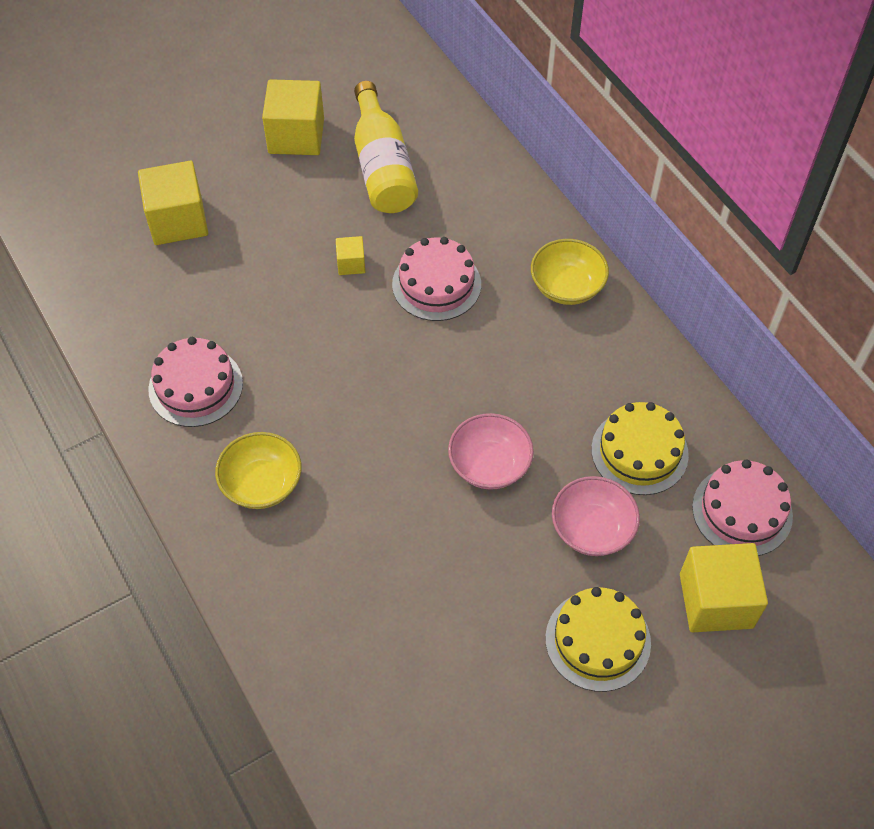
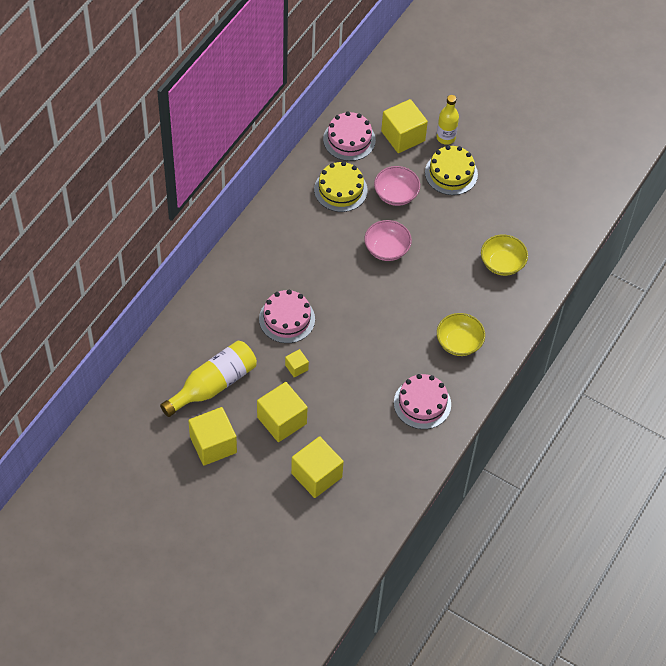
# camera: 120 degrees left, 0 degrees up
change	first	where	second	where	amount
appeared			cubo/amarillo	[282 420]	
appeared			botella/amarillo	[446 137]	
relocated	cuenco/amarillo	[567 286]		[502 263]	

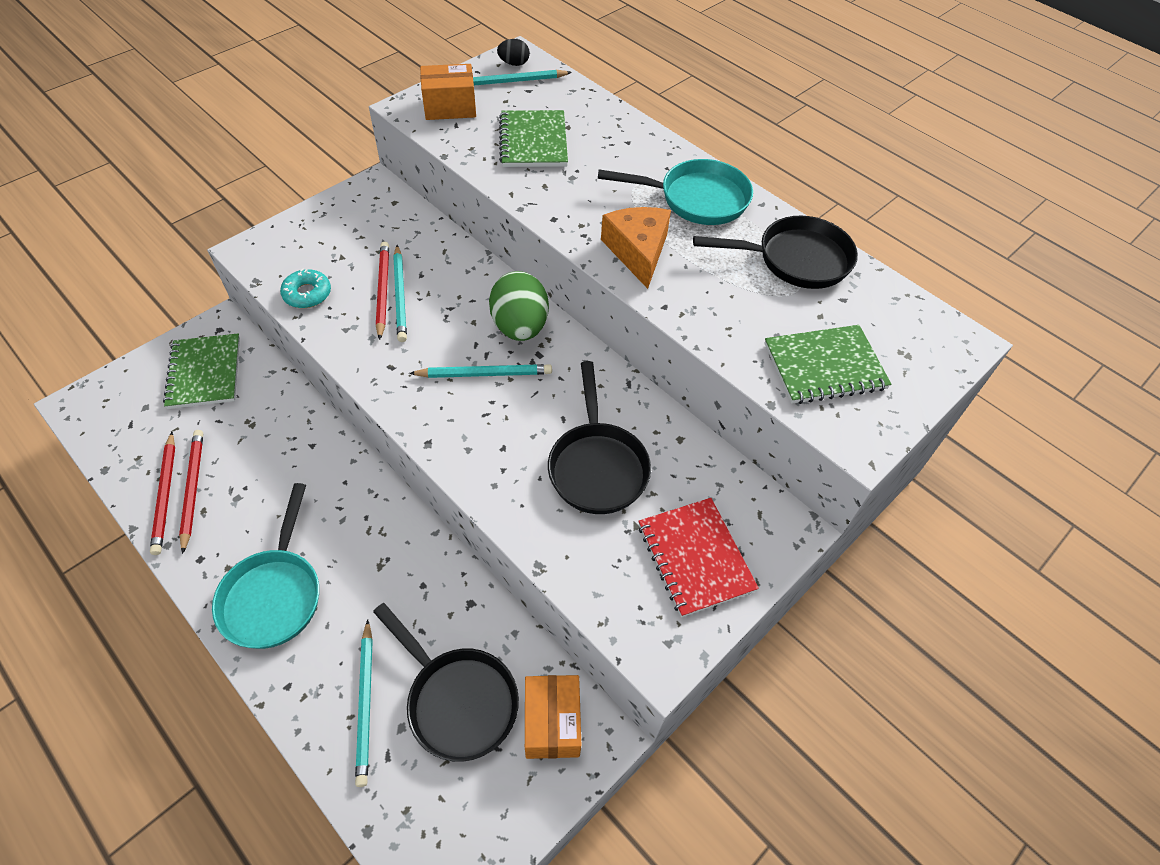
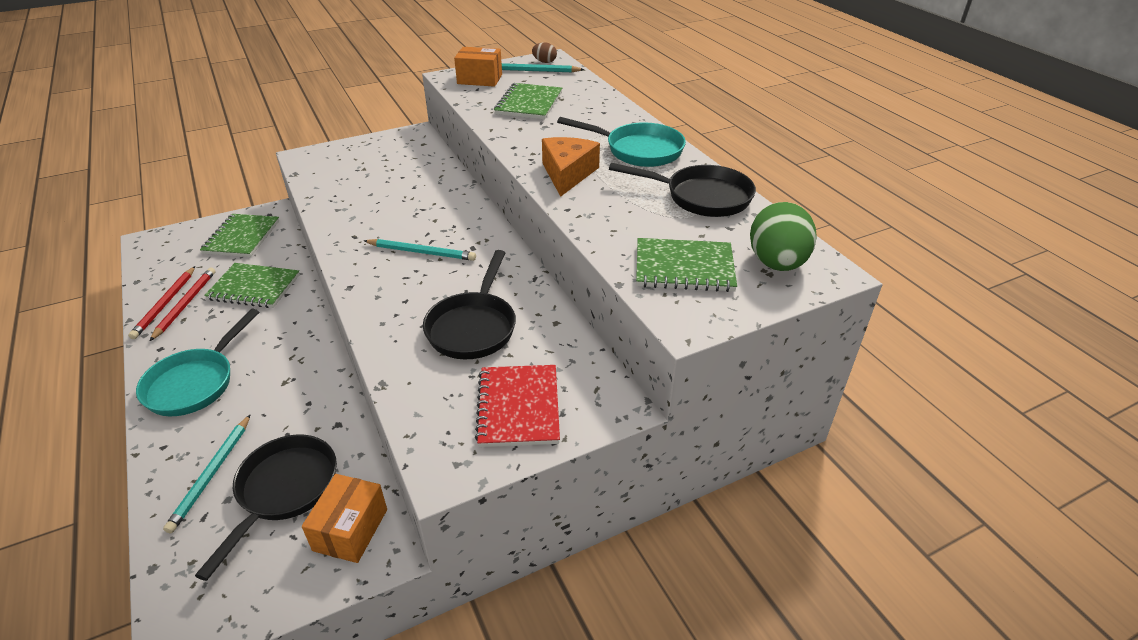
# camera: 20 degrees right, 15 degrees down
change	first	where	second	where	amount
missing	rosquilla/turquesa	[307 294]			
missing	lápiz/rojo	[382 290]			
missing	lápiz/turquesa	[400 295]			
appeared			cuaderno/verde	[254 287]	
relocated	huevo/verde	[520 327]		[776 263]	
colour	huevo/negro	[514 63]	huevo/marrón	[544 62]	
spun	sartén/negro	[457 700]		[284 491]	135 degrees counterclockwise

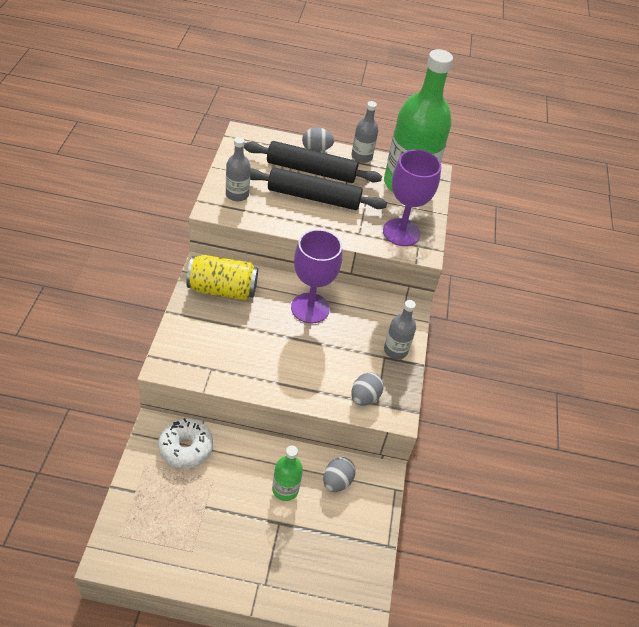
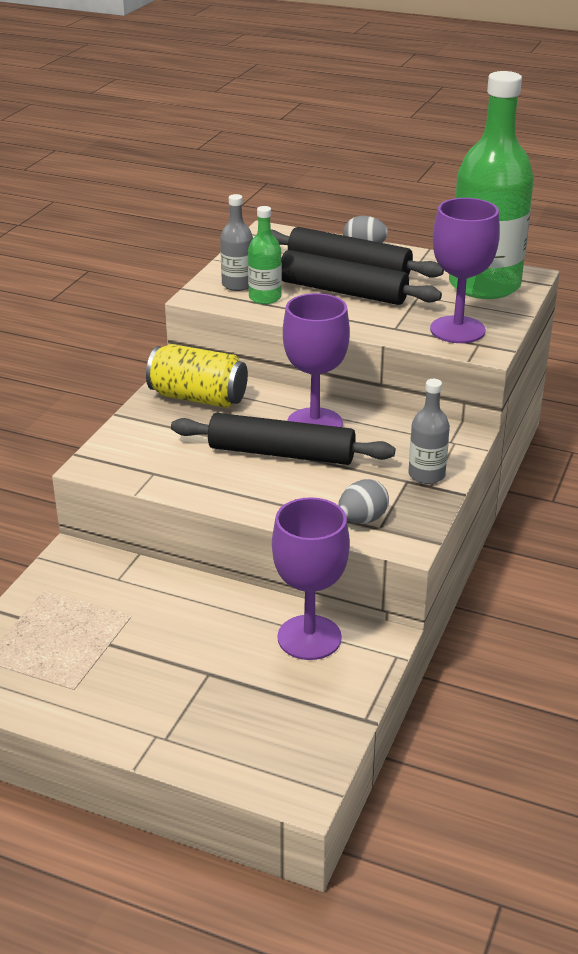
# camera: 20 degrees right, 15 degrees down
change	first	where	second	where	amount
missing	rosquilla/blanco	[186 448]			
missing	botella/gris	[361 156]			
appeared			rodillo/negro	[281 453]	
relocated	botella/verde	[285 489]		[265 298]	
exchanged	huevo/gris	[337 481]	copa/morado	[309 637]	

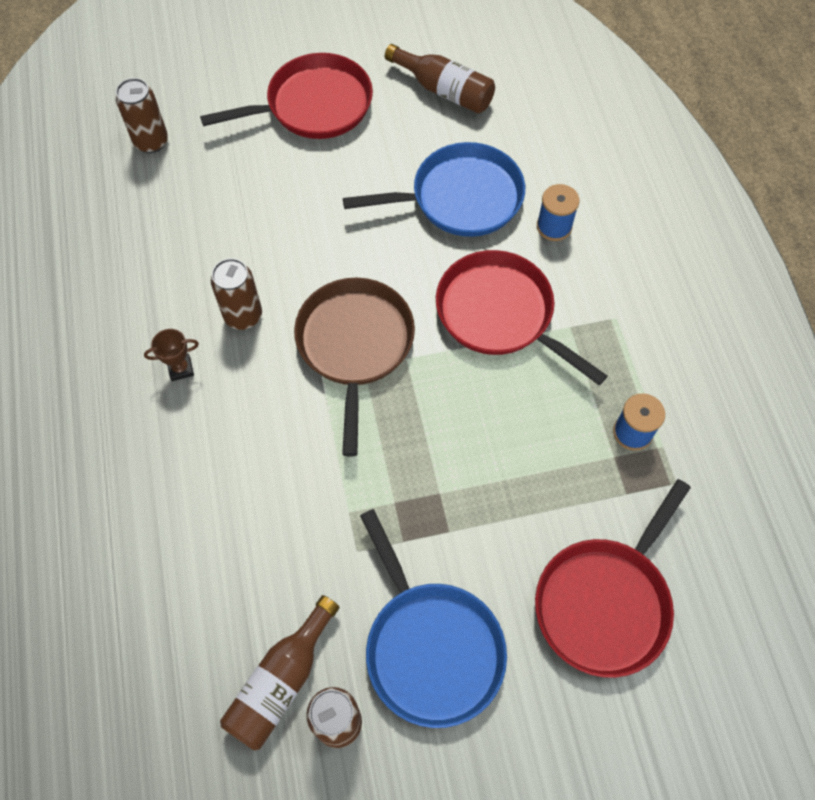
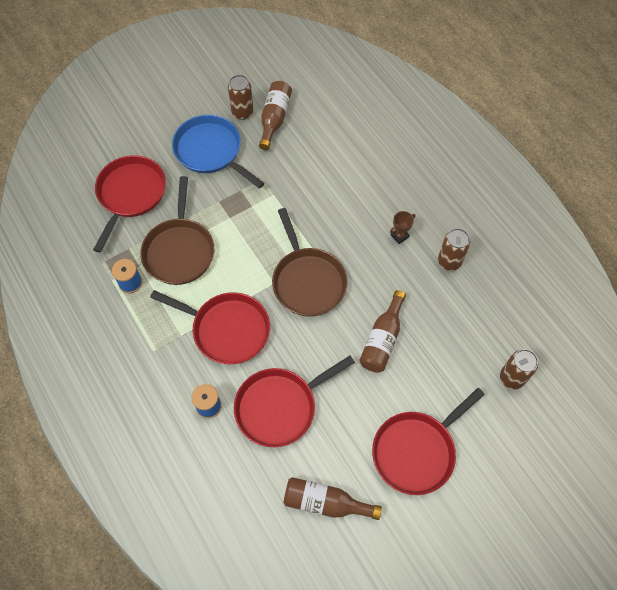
# camera: 160 degrees right, 0 degrees up
change	first	where	second	where	amount
appeared			sartén/marrón	[179 251]	
appeared			botella/marrón	[382 340]	
relocated	lata/marrón	[243 316]		[449 262]	
colour	sartén/azul	[461 198]	sartén/rojo	[279 407]	

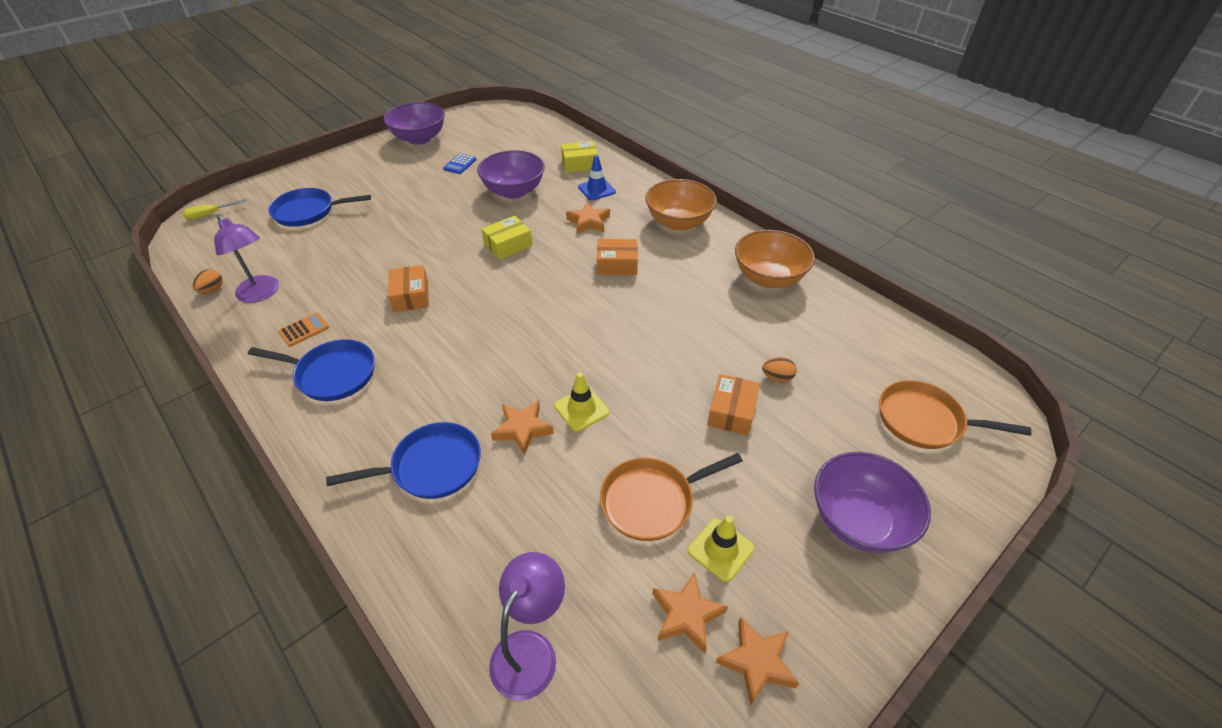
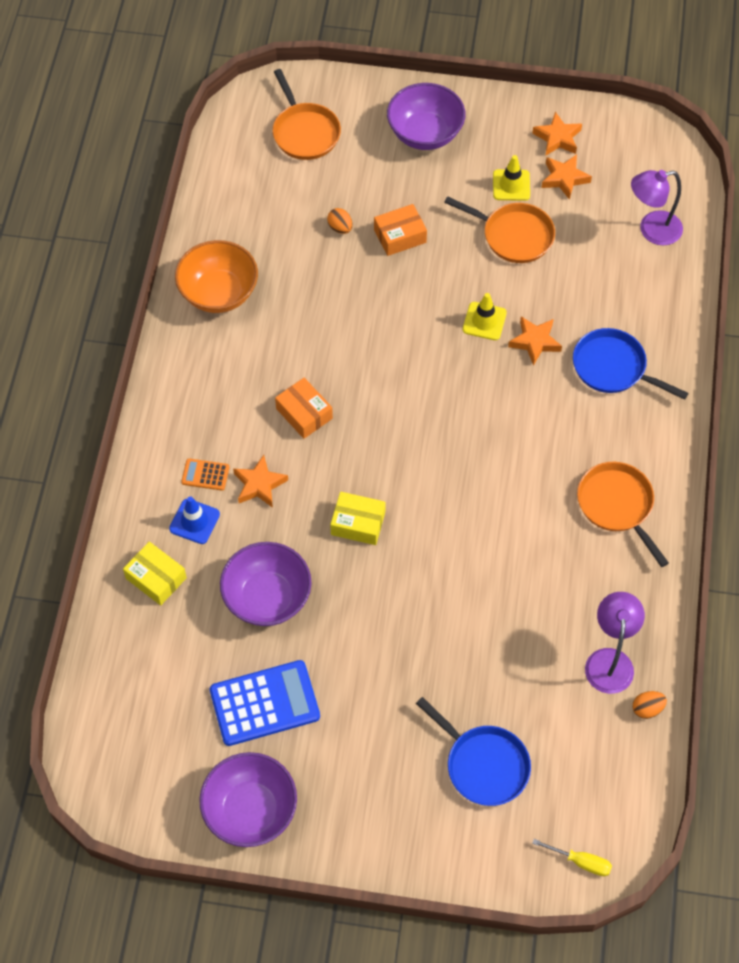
# camera: 130 degrees left, 15 degrees up
change	first	where	second	where	amount
missing	caja/naranja	[411 296]			
missing	cuenco/naranja	[678 222]			
relocated	calculadora/naranja	[304 330]		[205 475]	
colour	sartén/azul	[332 374]	sartén/naranja	[617 505]	
size	calculadora/azul	[460 164]		[264 703]	x2.12

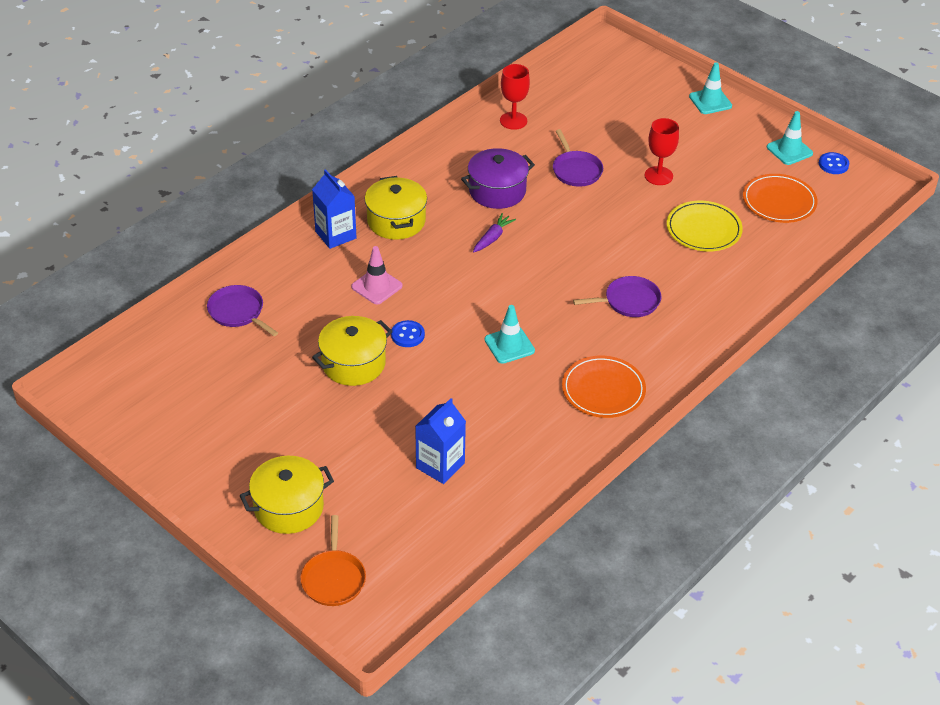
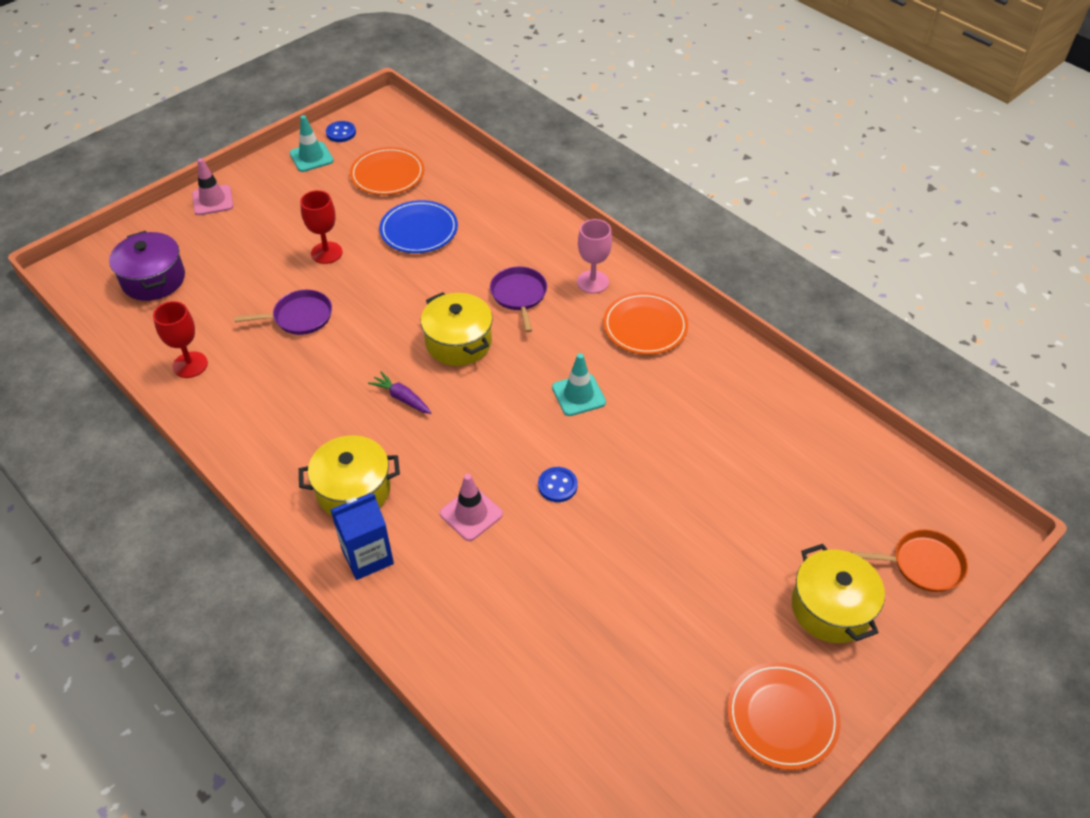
# camera: 85 degrees left, 5 degrees up
change	first	where	second	where	amount
missing	sartén/morado	[238 312]			
missing	cartón de leche/azul	[440 465]			
appeared			copa/rosa	[592 282]	
appeared			plato/naranja	[782 717]	
relocated	olla/amarillo	[353 363]		[458 342]	
relocated	olla/morado	[497 191]		[153 279]	
colour	plato/amarillo	[703 229]	plato/azul	[419 230]	
colour	cono de tráfico/turquesa	[710 101]	cono de tráfico/rosa	[212 200]	

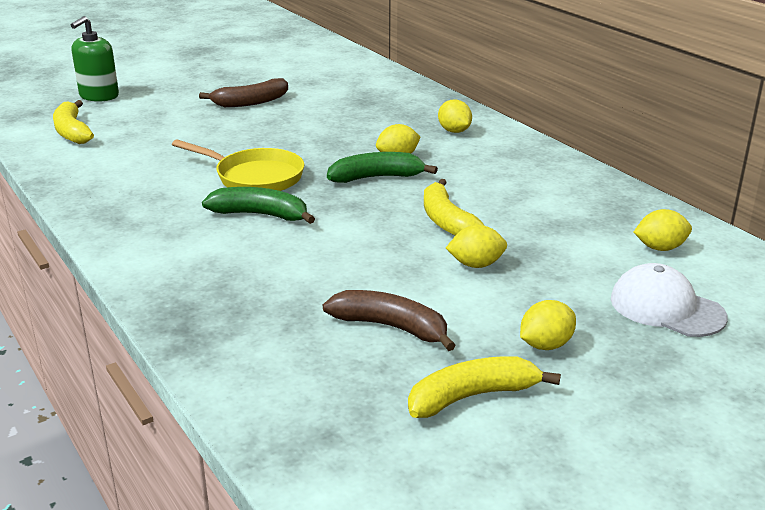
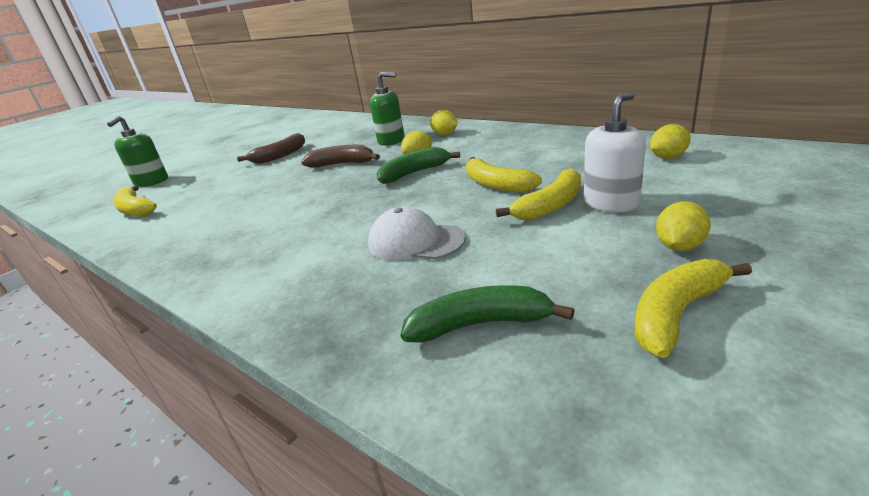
# camera: 15 degrees left, 0 degrees up
change	first	where	second	where	amount
missing	sartén/amarillo	[254 177]			
appeared			dispensador de jabón/verde	[391 140]	
appeared			dispensador de jabón/blanco	[611 203]	
relocated	plátano/verde	[260 215]		[480 324]	
relocated	plátano/marrón	[391 327]		[342 164]	
relocated	gorra/blanco	[666 308]		[415 241]	
exchanged	limón/amarillo	[476 264]	plátano/amarillo	[550 206]	

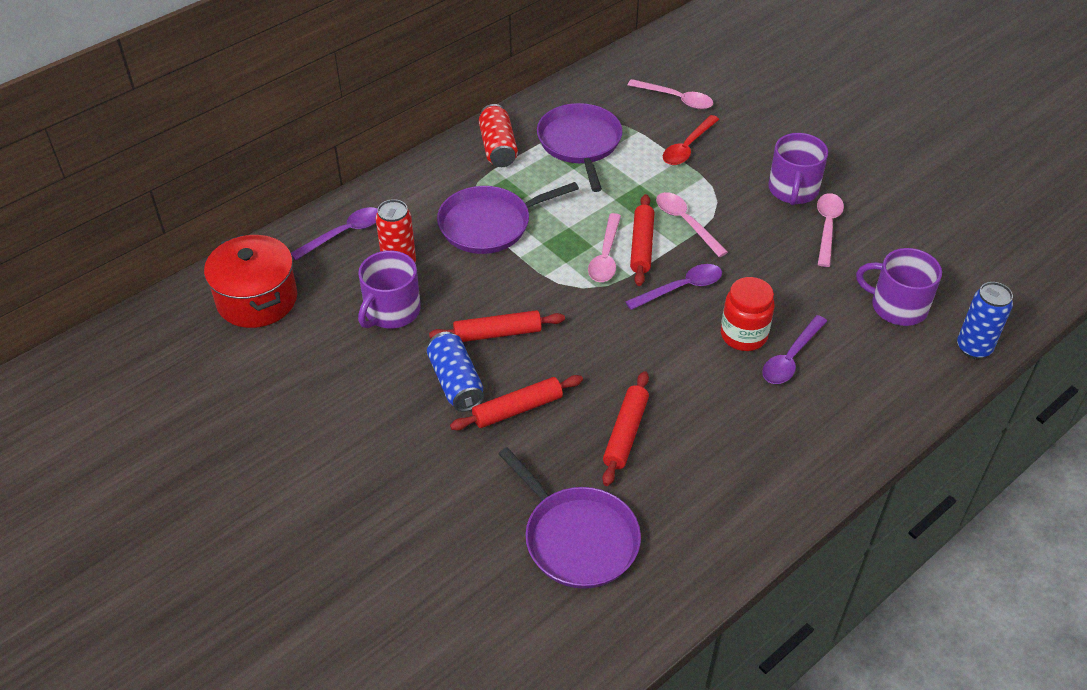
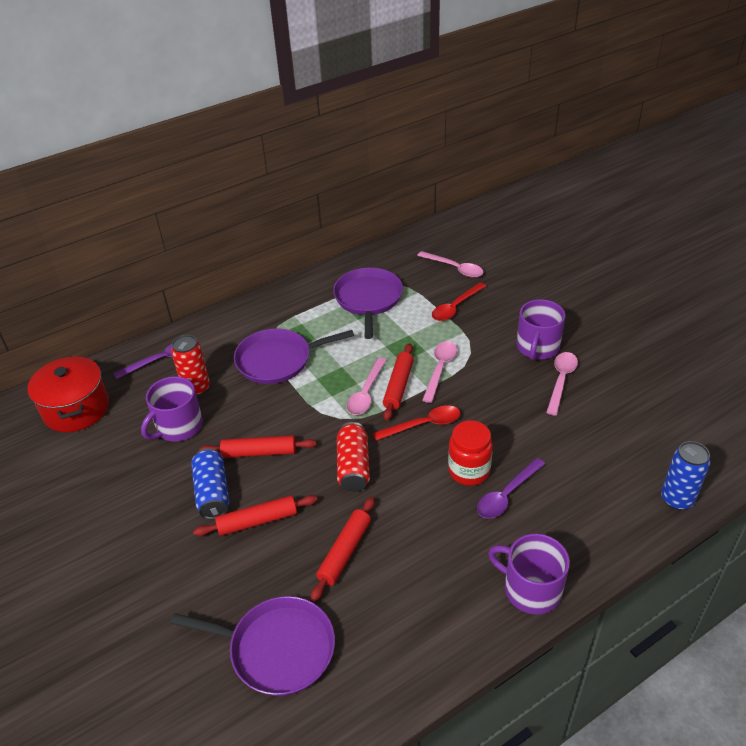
# camera: 10 degrees right, 5 degrees down
change	first	where	second	where	amount
relocated	lata/rojo	[498 147]		[353 466]	
relocated	taza/morado	[897 306]		[531 589]	
colour	cuchara/morado	[681 288]	cuchara/rojo	[423 425]	
spun	sartén/morado	[577 538]		[277 649]	45 degrees counterclockwise
spun	cuchara/rosa	[686 223]		[440 369]	45 degrees clockwise

